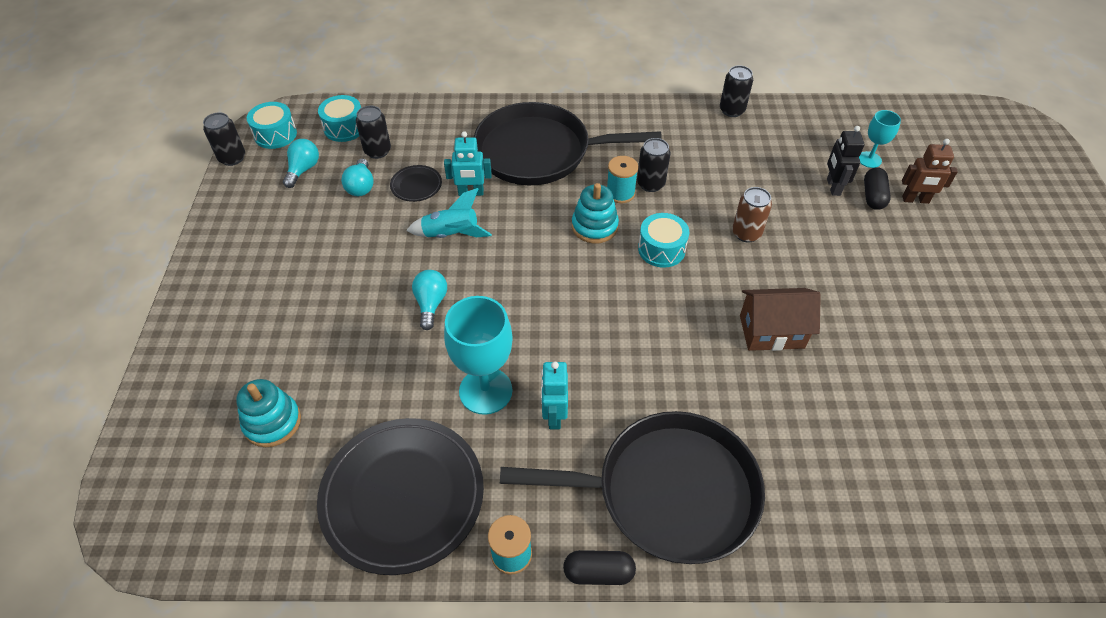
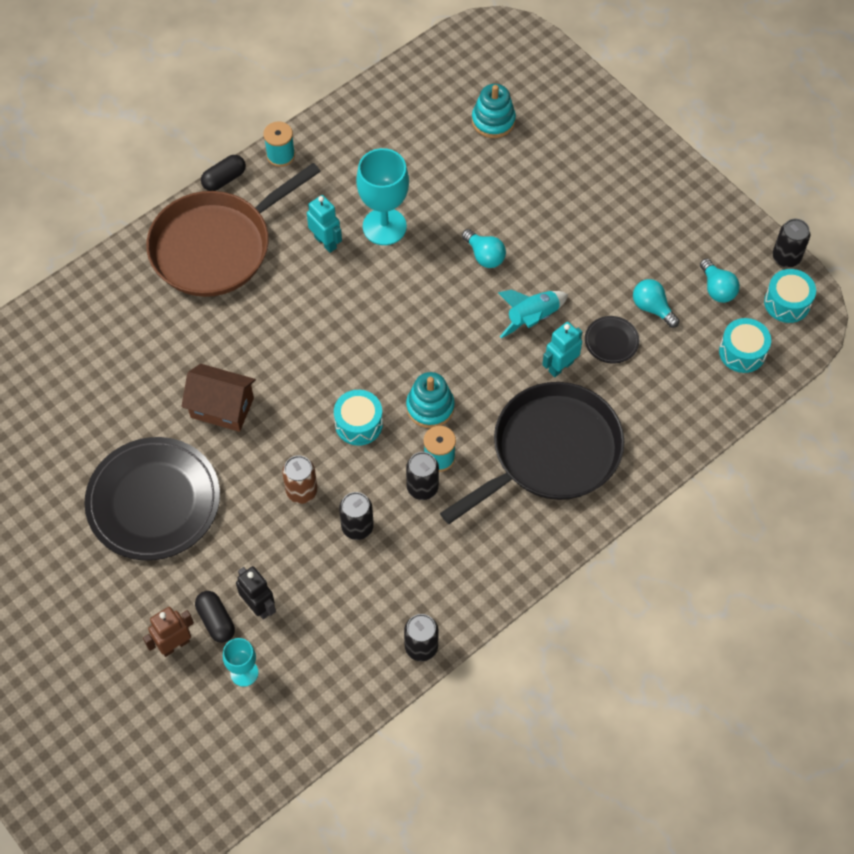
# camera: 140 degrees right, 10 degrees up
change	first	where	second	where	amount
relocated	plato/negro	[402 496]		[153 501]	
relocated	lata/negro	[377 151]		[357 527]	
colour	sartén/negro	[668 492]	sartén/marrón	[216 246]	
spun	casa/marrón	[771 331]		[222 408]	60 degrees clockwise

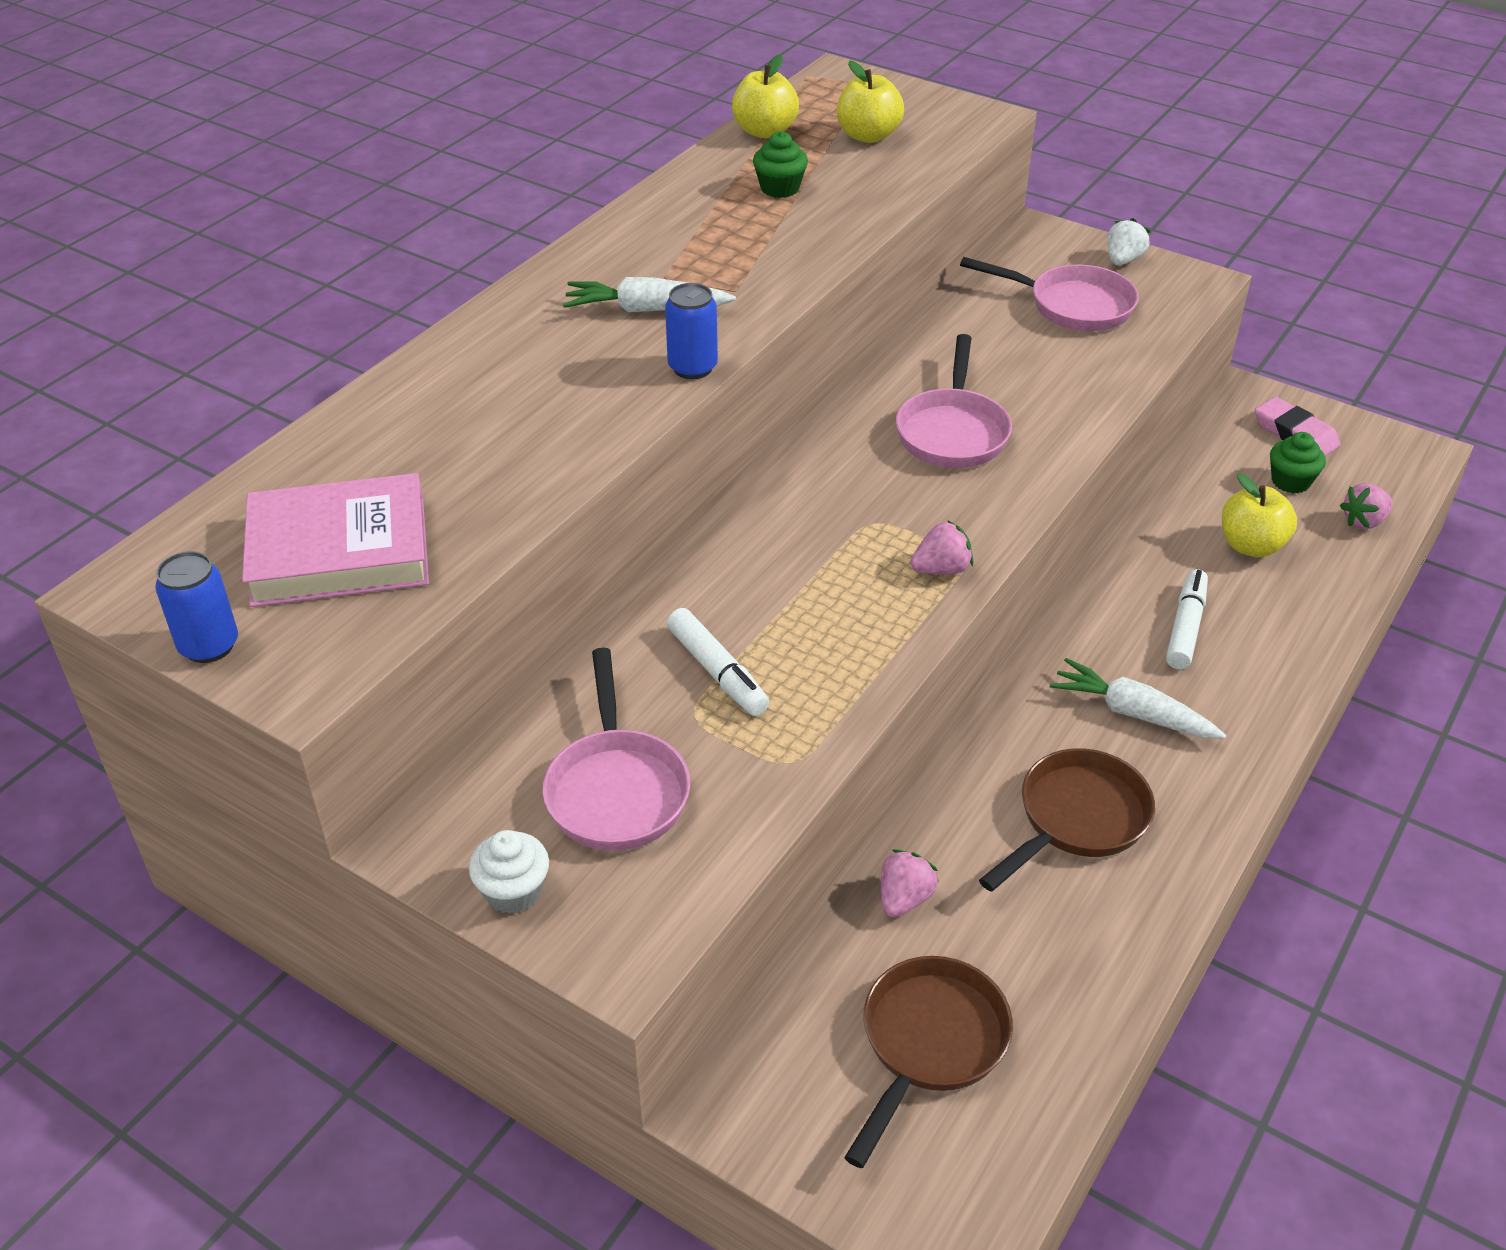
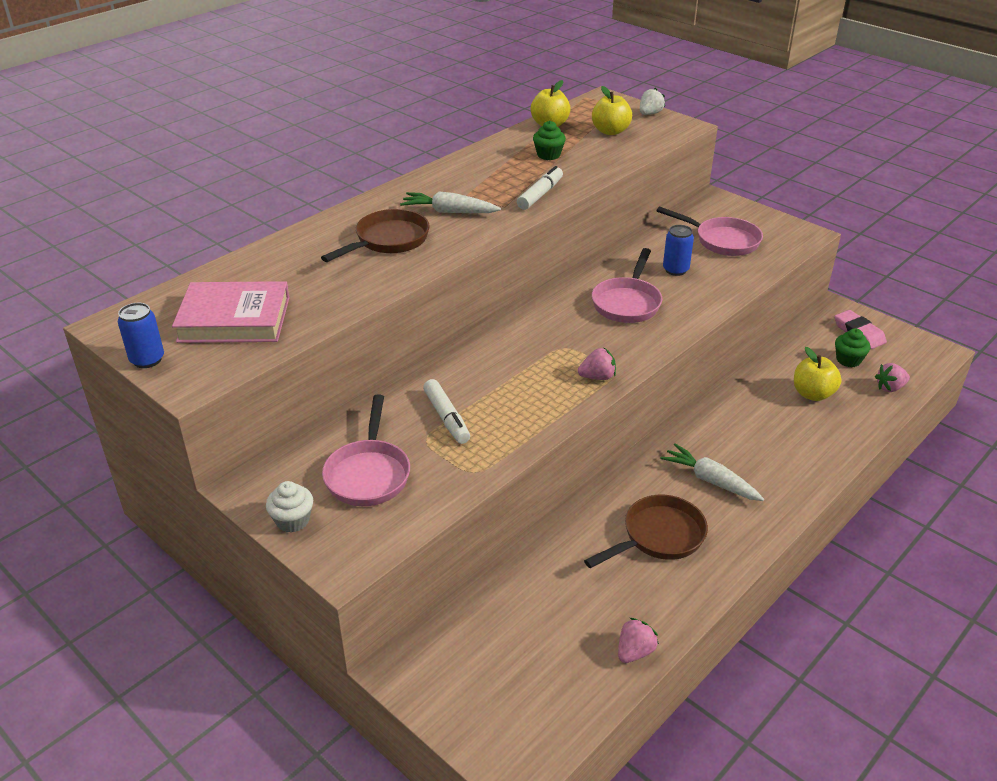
# camera: 10 degrees right, 5 degrees down
change	first	where	second	where	amount
relocated	lata/azul	[692 368]		[675 270]	
relocated	sartén/marrón	[929 1044]		[388 241]	
relocated	fresa/rosa	[904 899]		[634 652]	
relocated	fresa/blanco	[1123 260]		[650 114]	
relocated	rotulador/blanco	[1185 627]		[540 195]	

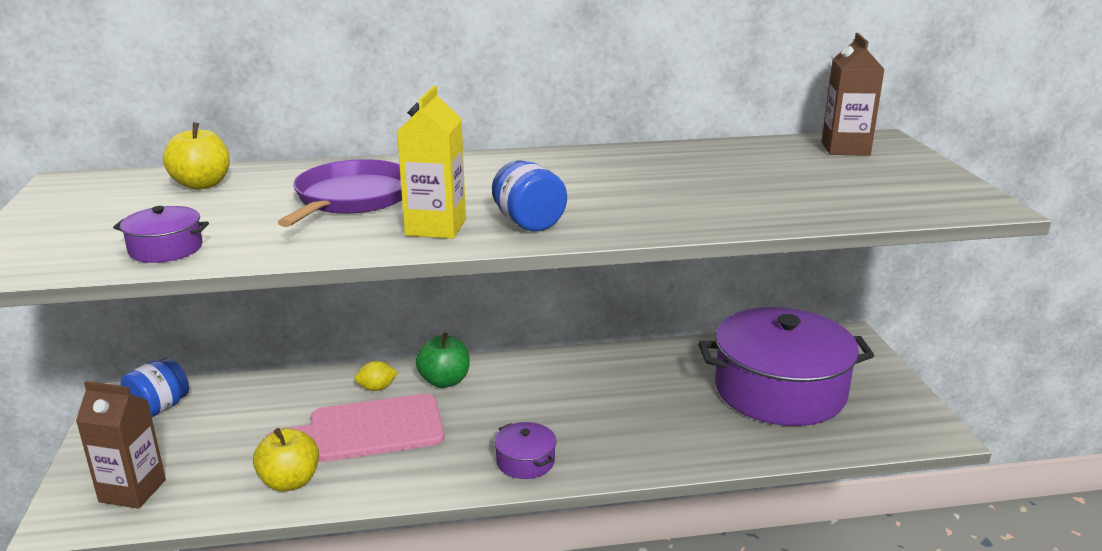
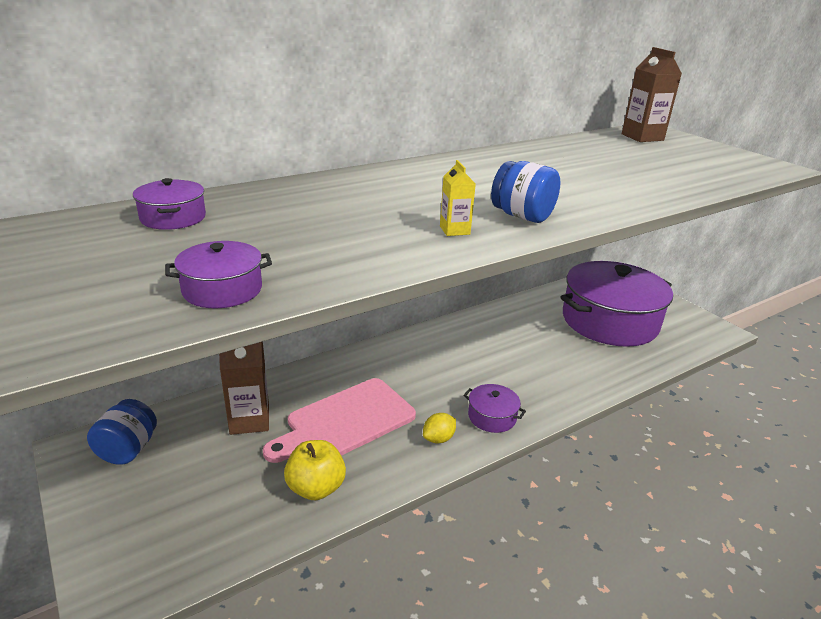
# camera: 25 degrees left, 5 degrees up
change	first	where	second	where	amount
missing	sartén/morado	[352 198]			
missing	manzana/verde	[444 381]			
relocated	cartón de leche/marrón	[132 491]		[249 420]	
relocated	limón/amarillo	[377 388]		[438 438]	
exchanged	manzana/amarillo	[202 184]	olla/morado	[173 218]	
size	cartón de leche/amarillo	[436 227]		[454 230]	x0.53

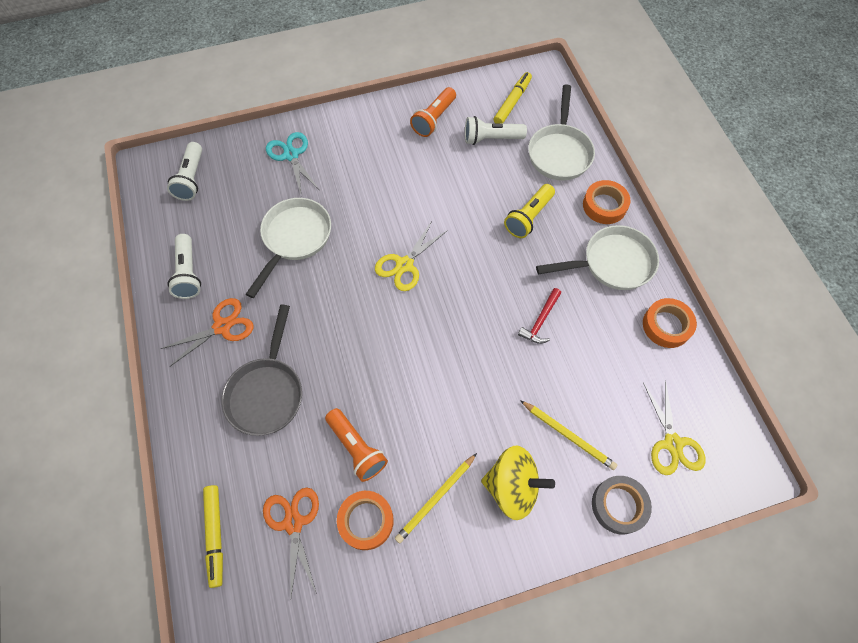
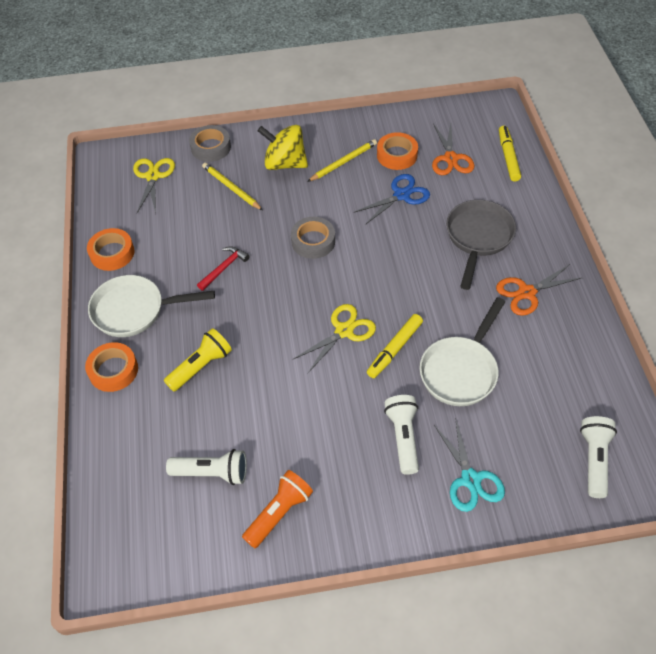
# camera: 170 degrees left, 10 degrees down
change	first	where	second	where	amount
missing	sartén/blanco	[559 152]			
appeared			cinta adhesiva/gris	[313 241]	
relocated	lámpara de mano/blanco	[188 273]		[403 437]	
relocated	rotulador/amarillo	[512 102]		[394 349]	
exchanged	lámpara de mano/naranja	[356 448]	tijeras/azul	[401 195]	

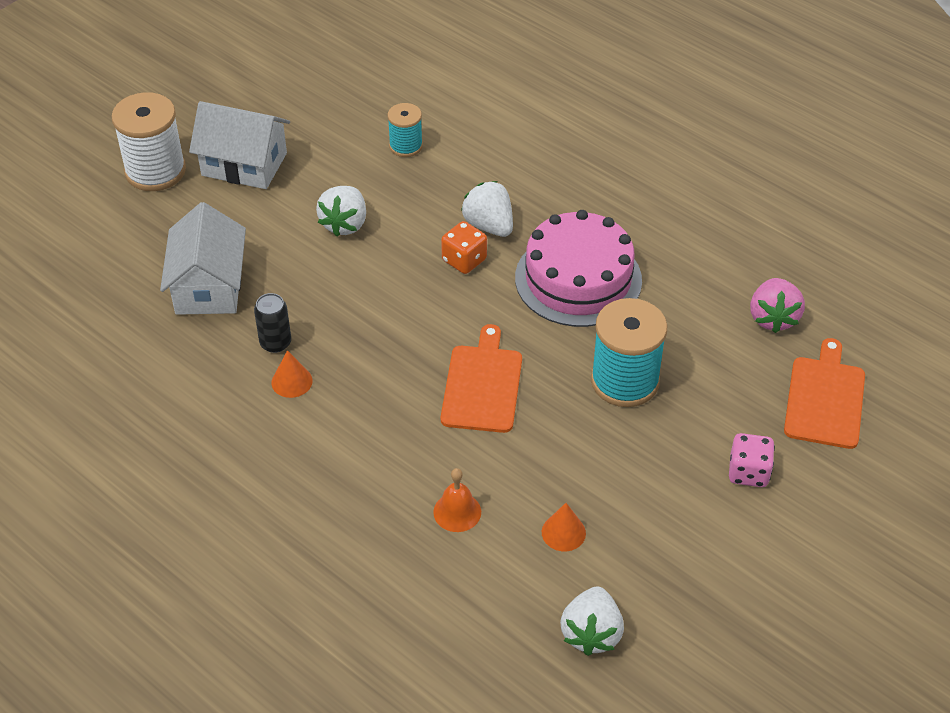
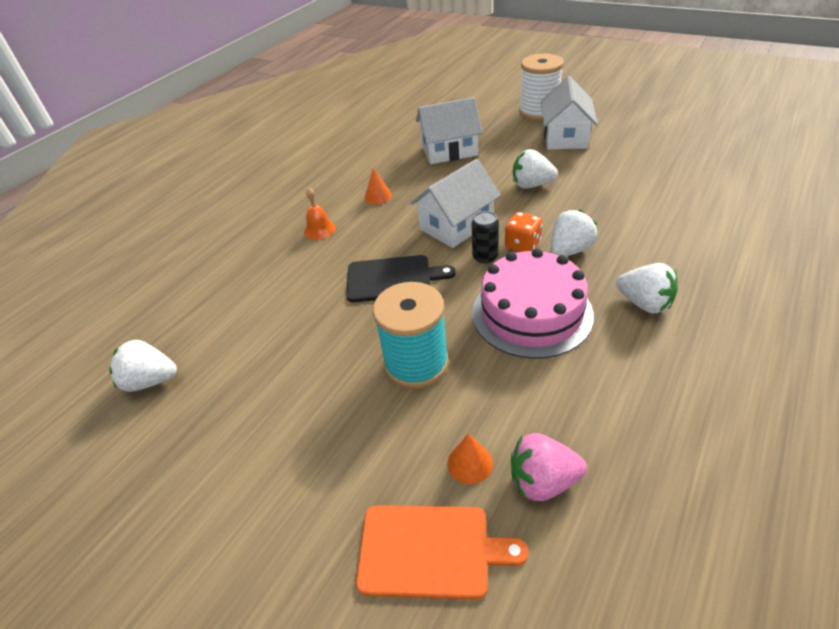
# camera: 85 degrees right, 5 degrees down
change	first	where	second	where	amount
missing	carrete/turquesa	[406 146]			
missing	dado/rosa	[748 472]			
appeared			casa/blanco	[456 225]	
appeared			fresa/blanco	[644 303]	
relocated	lata/negro	[275 343]		[485 257]	
relocated	campana/naranja	[457 512]		[319 229]	
relocated	cono/naranja	[563 532]		[470 463]	
colour	tabla de cortar/naranja	[482 385]	tabla de cortar/negro	[392 279]	

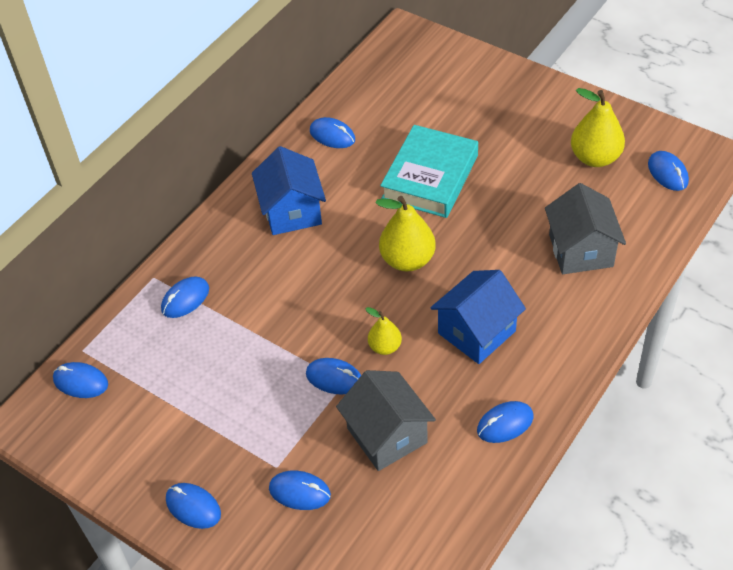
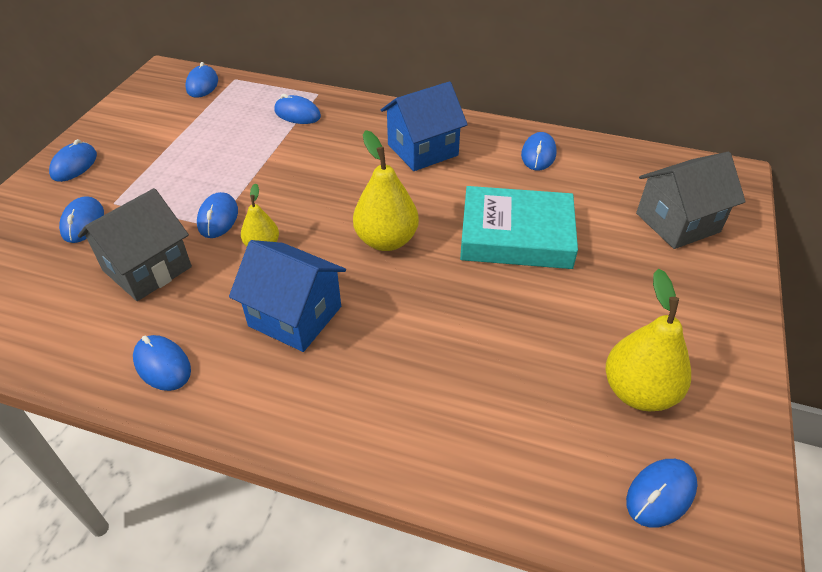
# camera: 70 degrees right, 5 degrees down
change	first	where	second	where	amount
relocated	casa/gris	[580 250]		[677 222]	

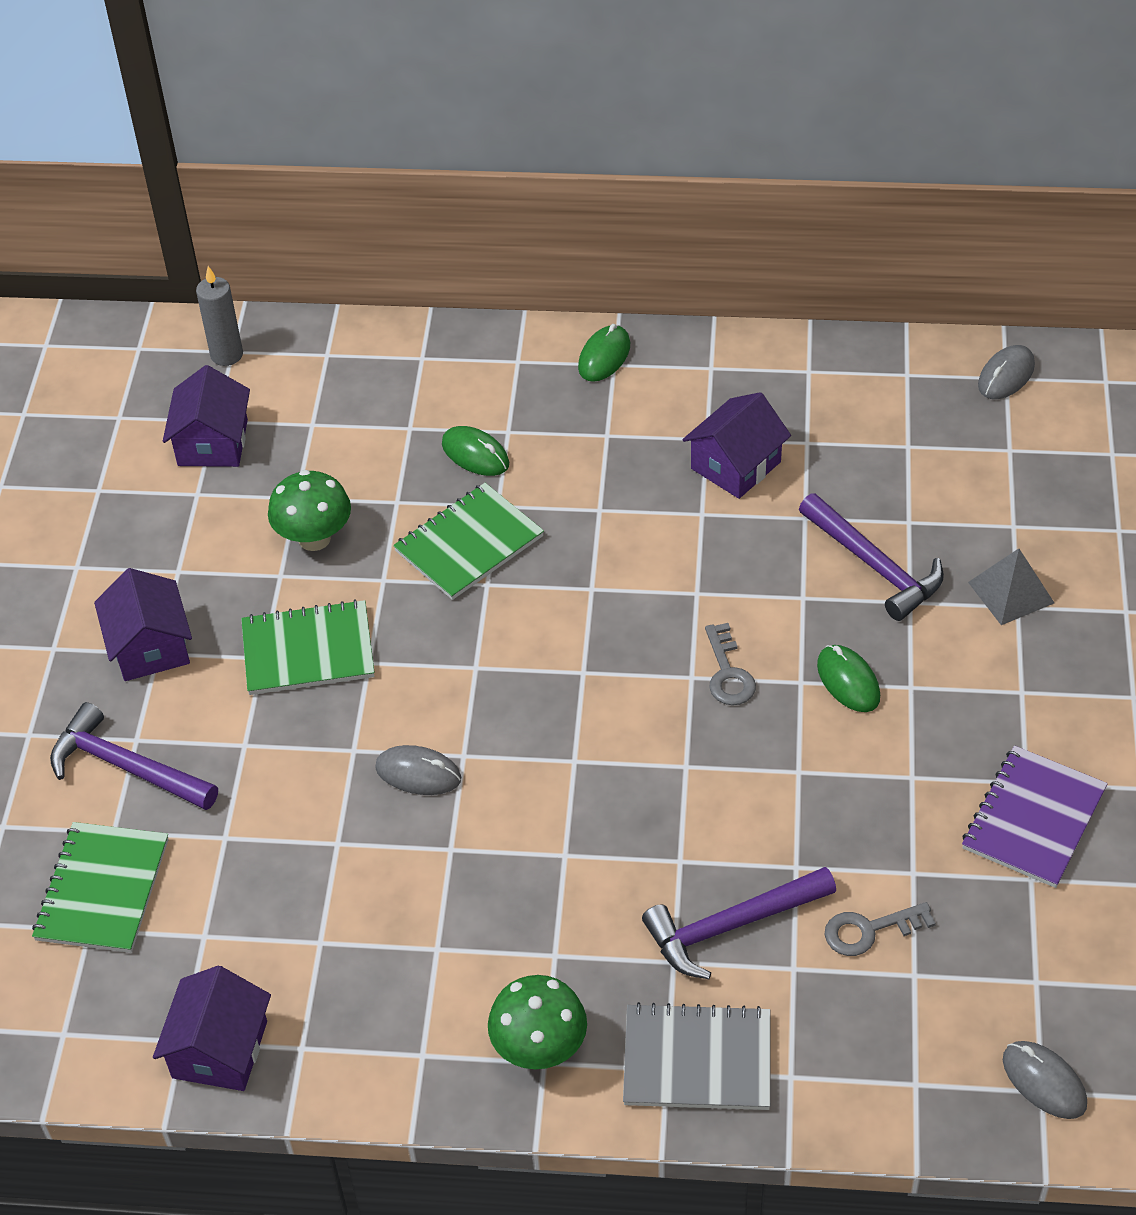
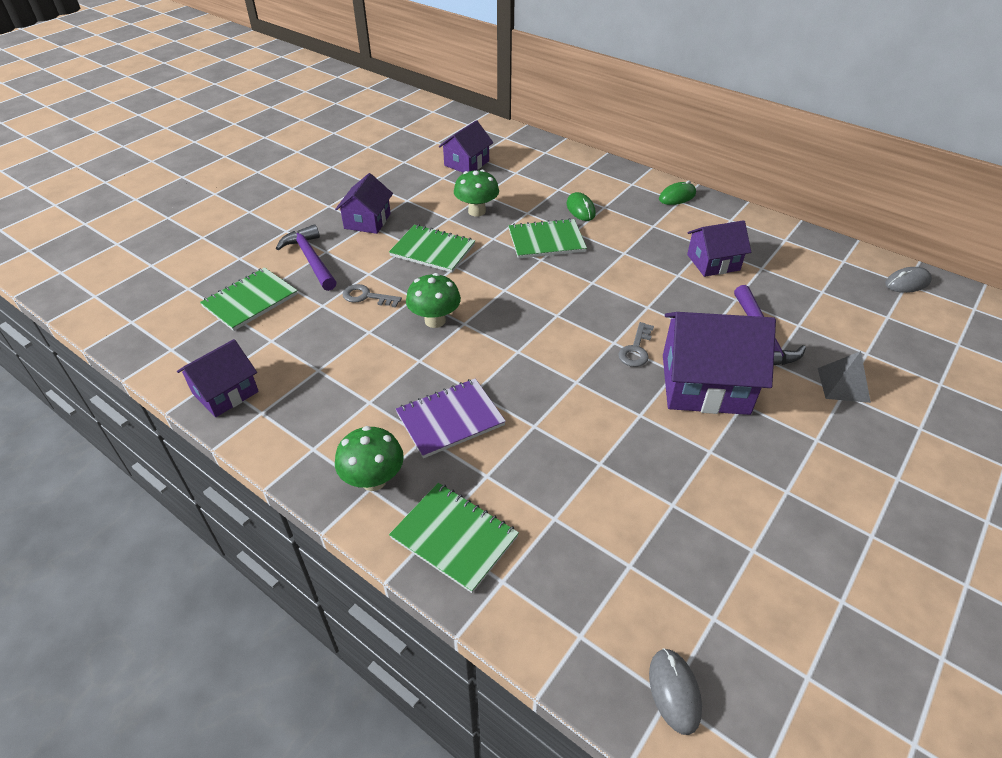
# camera: 30 degrees right, 5 degrees down
change	first	where	second	where	amount
missing	vela/gris	[226 355]			
missing	martillo/morado	[730 926]			
relocated	llave/gris	[869 930]		[367 297]	
relocated	cuaderno/morado	[1033 819]		[450 419]	
exchanged	ratón/gris	[418 773]	seta/verde	[435 320]	
exchanged	ratón/verde	[848 681]	casa/morado	[705 384]	
colour	cuaderno/gris	[697 1059]	cuaderno/verde	[454 537]	

